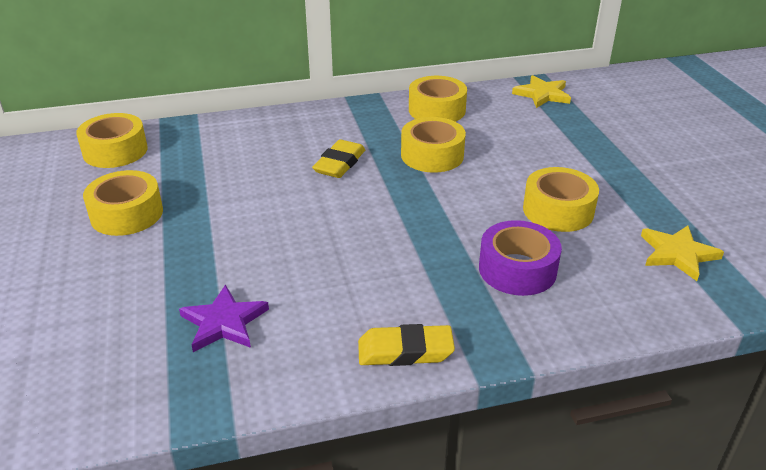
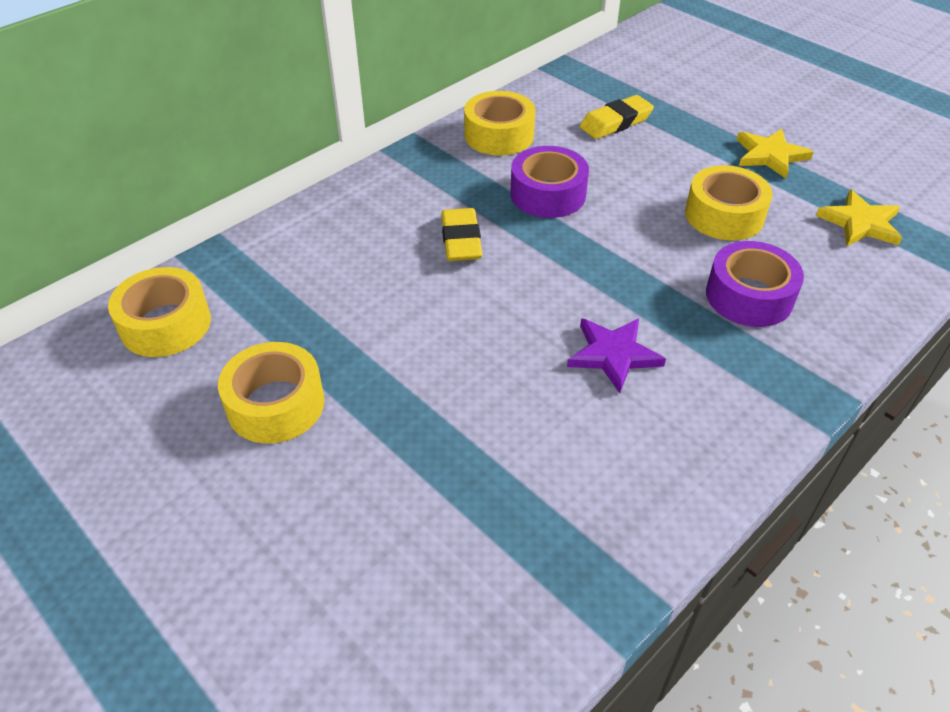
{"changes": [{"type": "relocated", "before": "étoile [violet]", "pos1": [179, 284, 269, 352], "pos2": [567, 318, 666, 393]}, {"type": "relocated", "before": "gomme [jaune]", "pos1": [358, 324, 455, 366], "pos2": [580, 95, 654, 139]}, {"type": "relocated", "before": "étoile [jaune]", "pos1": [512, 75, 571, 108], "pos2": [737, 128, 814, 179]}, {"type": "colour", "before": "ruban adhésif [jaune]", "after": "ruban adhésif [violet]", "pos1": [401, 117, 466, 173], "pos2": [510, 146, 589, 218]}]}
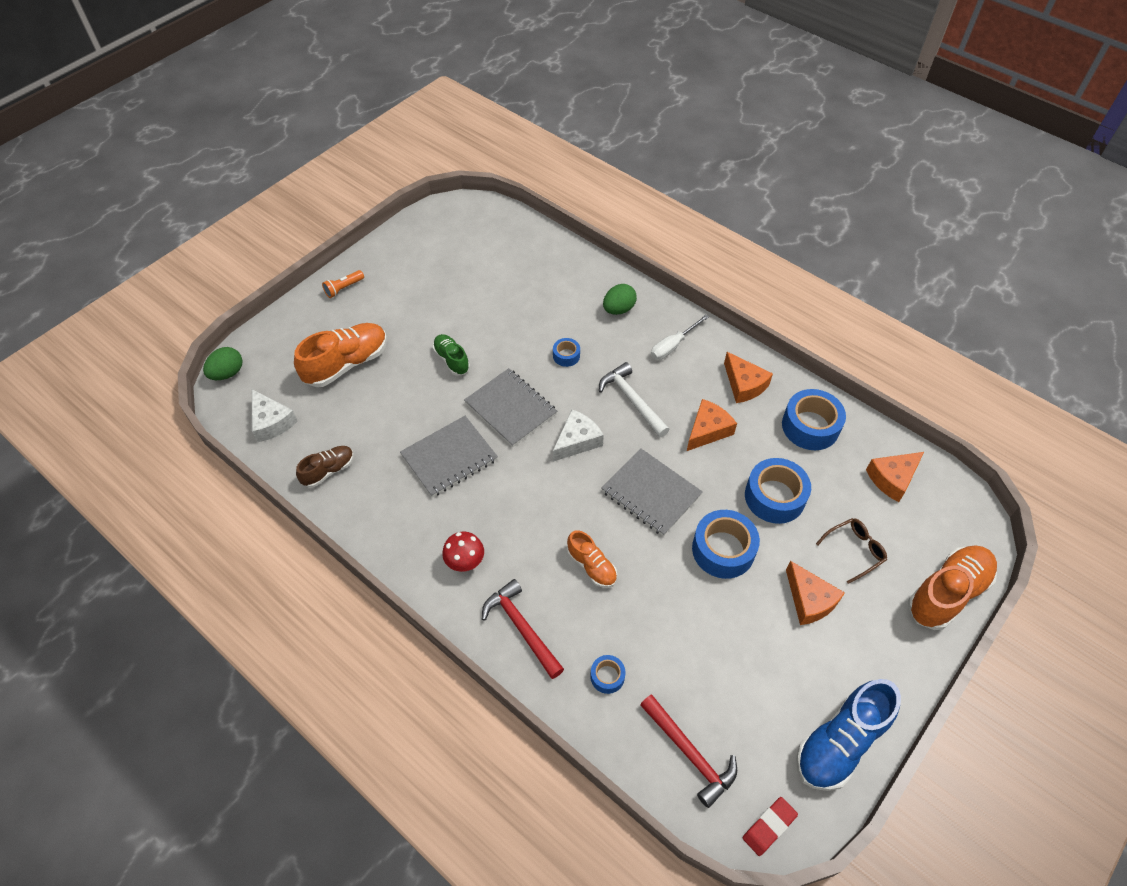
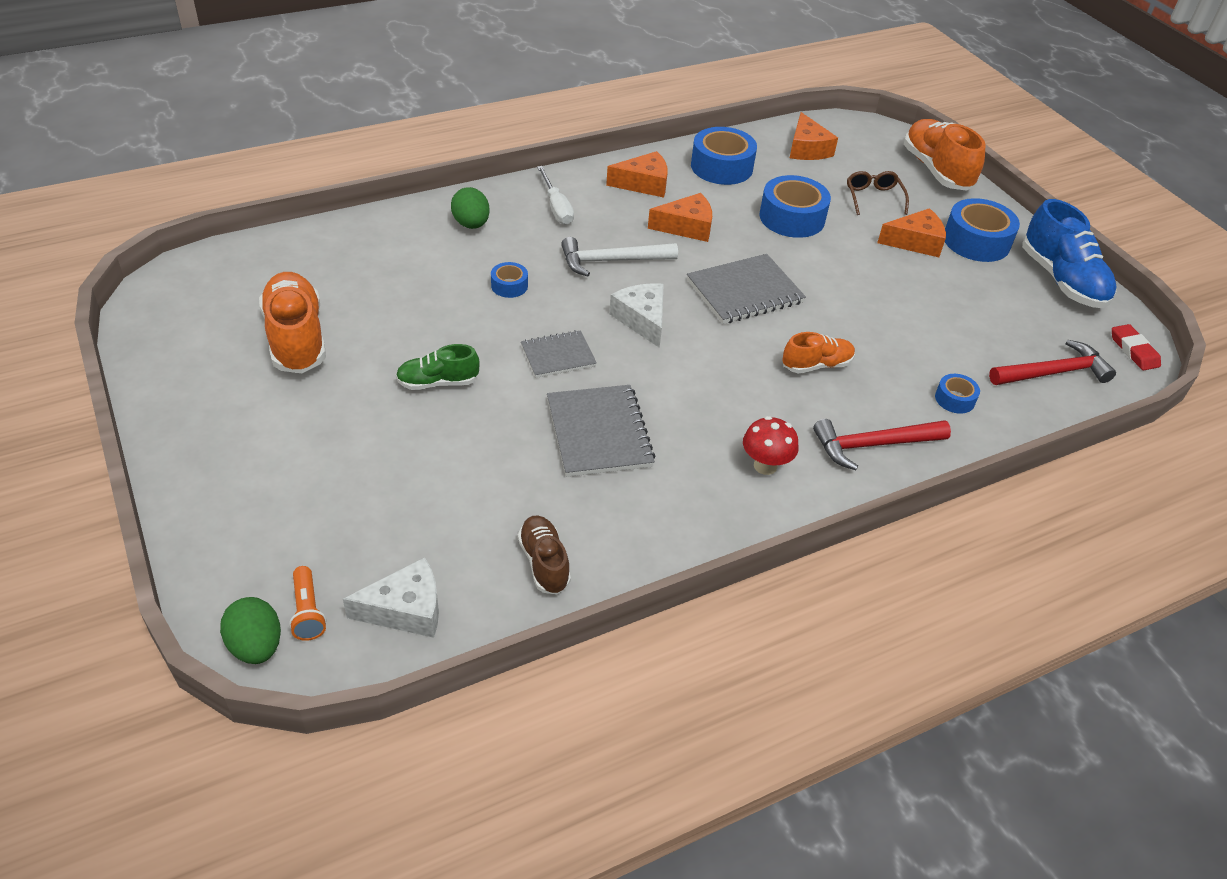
{"changes": [{"type": "relocated", "before": "chaussure [orange]", "pos1": [294, 323, 387, 387], "pos2": [259, 272, 326, 373]}, {"type": "relocated", "before": "lampe de poche [orange]", "pos1": [322, 270, 364, 298], "pos2": [289, 566, 326, 641]}, {"type": "relocated", "before": "ruban adhésif [bleu]", "pos1": [692, 510, 760, 579], "pos2": [945, 198, 1020, 262]}, {"type": "spun", "before": "fromage [orange]", "pos1": [687, 399, 737, 451], "pos2": [648, 193, 712, 242], "turn": 105}, {"type": "size", "before": "carnet [gris]", "pos1": [464, 368, 557, 447], "pos2": [521, 330, 597, 378], "scale": 0.62}]}
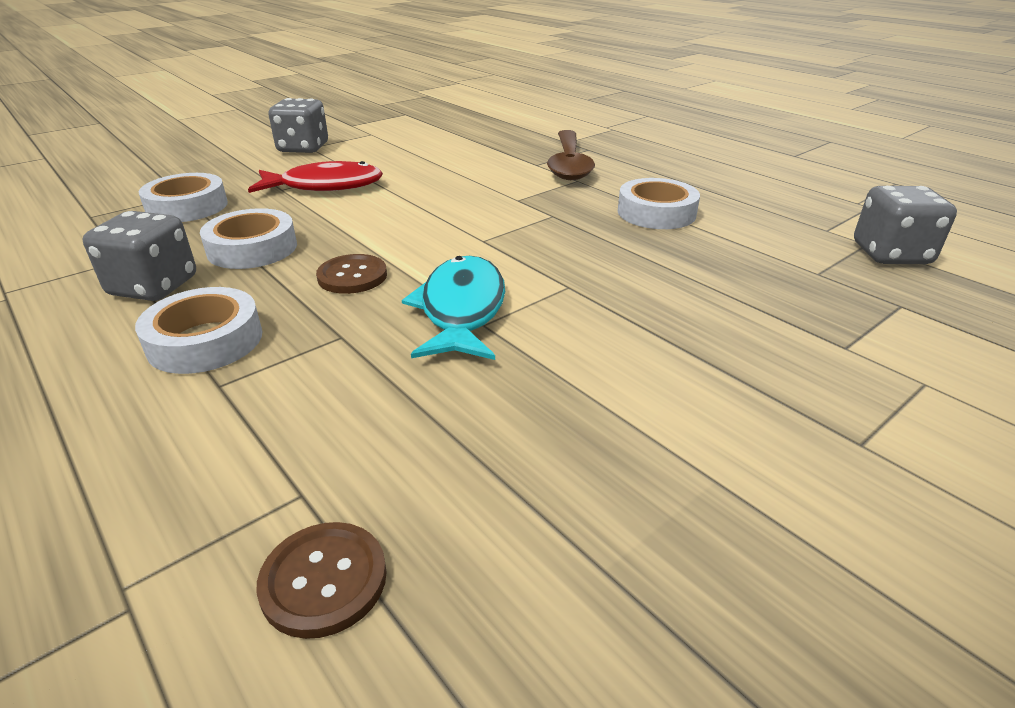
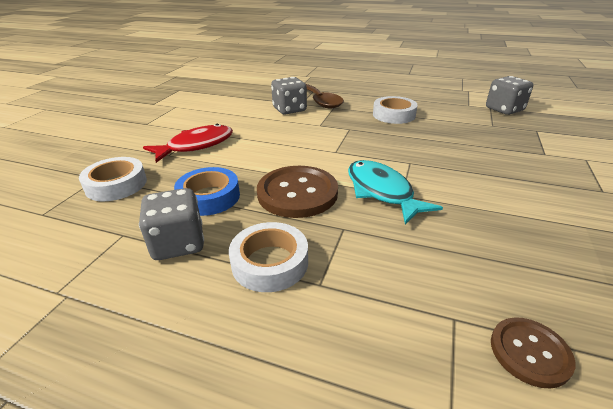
{"changes": [{"type": "relocated", "before": "dé [gris]", "pos1": [269, 98, 328, 153], "pos2": [271, 77, 307, 114]}, {"type": "colour", "before": "ruban adhésif [blanc]", "after": "ruban adhésif [bleu]", "pos1": [200, 208, 297, 269], "pos2": [174, 167, 240, 216]}, {"type": "size", "before": "bouton [marron]", "pos1": [316, 254, 387, 294], "pos2": [257, 166, 338, 218], "scale": 1.81}]}
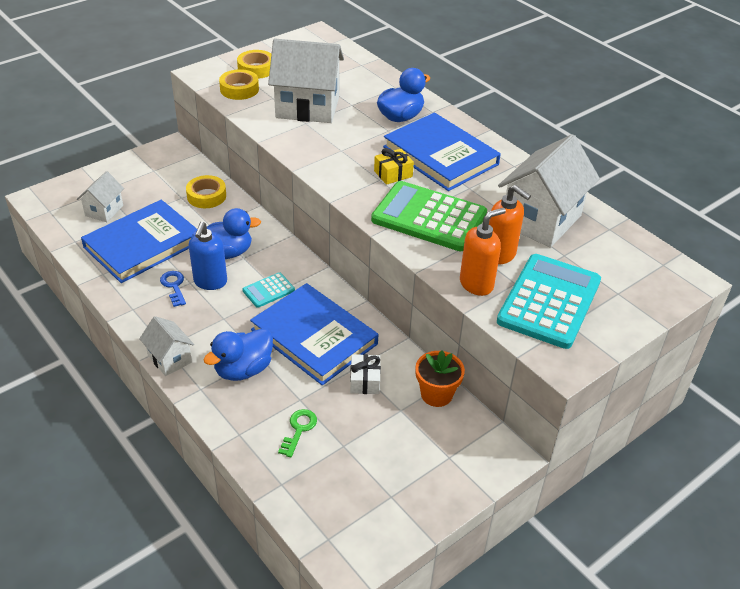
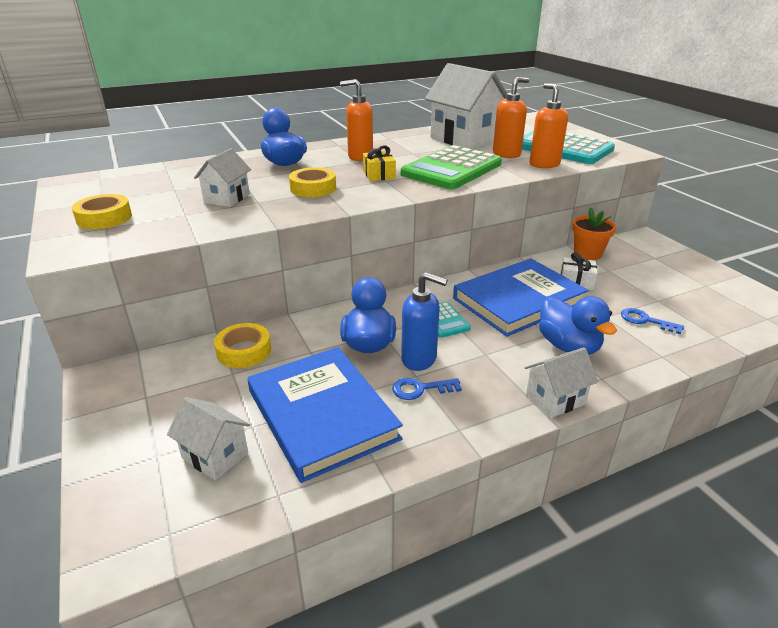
{"changes": [{"type": "relocated", "before": "ruban adhésif [jaune]", "pos1": [219, 69, 259, 100], "pos2": [289, 167, 336, 197]}, {"type": "exchanged", "before": "livre [bleu]", "after": "distributeur de savon [orange]", "pos1": [383, 113, 501, 191], "pos2": [340, 79, 373, 161]}, {"type": "colour", "before": "clé [vert]", "after": "clé [bleu]", "pos1": [278, 409, 317, 457], "pos2": [621, 308, 684, 334]}, {"type": "size", "before": "maison [blanc]", "pos1": [268, 38, 344, 123], "pos2": [194, 148, 251, 207], "scale": 0.52}]}
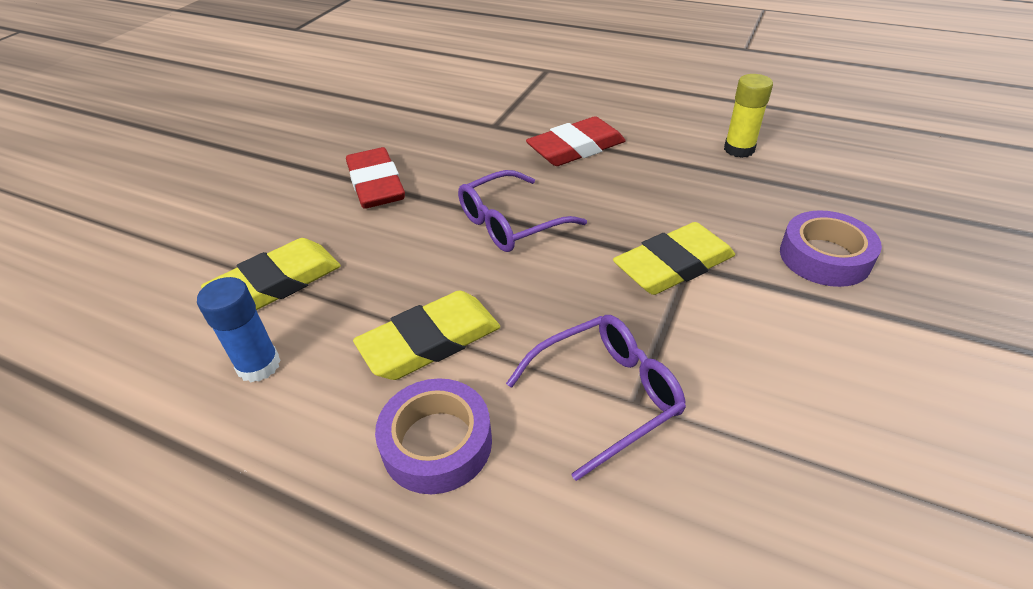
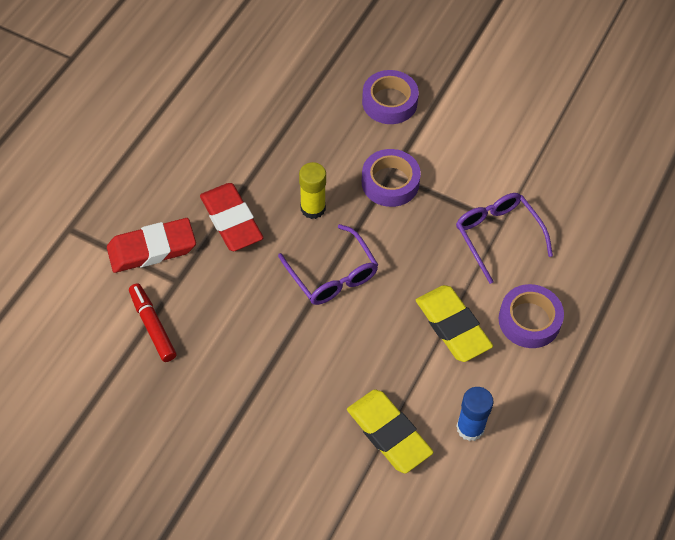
{"changes": [{"type": "appeared", "after": "feutre [rouge]", "pos2": [129, 283, 177, 362]}, {"type": "relocated", "before": "gomme [rouge]", "pos1": [346, 147, 405, 209], "pos2": [107, 218, 196, 273]}, {"type": "relocated", "before": "bâton de colle [jaune]", "pos1": [724, 74, 773, 158], "pos2": [299, 162, 326, 219]}, {"type": "exchanged", "before": "gomme [jaune]", "after": "ruban adhésif [violet]", "pos1": [613, 222, 735, 295], "pos2": [362, 149, 421, 207]}]}
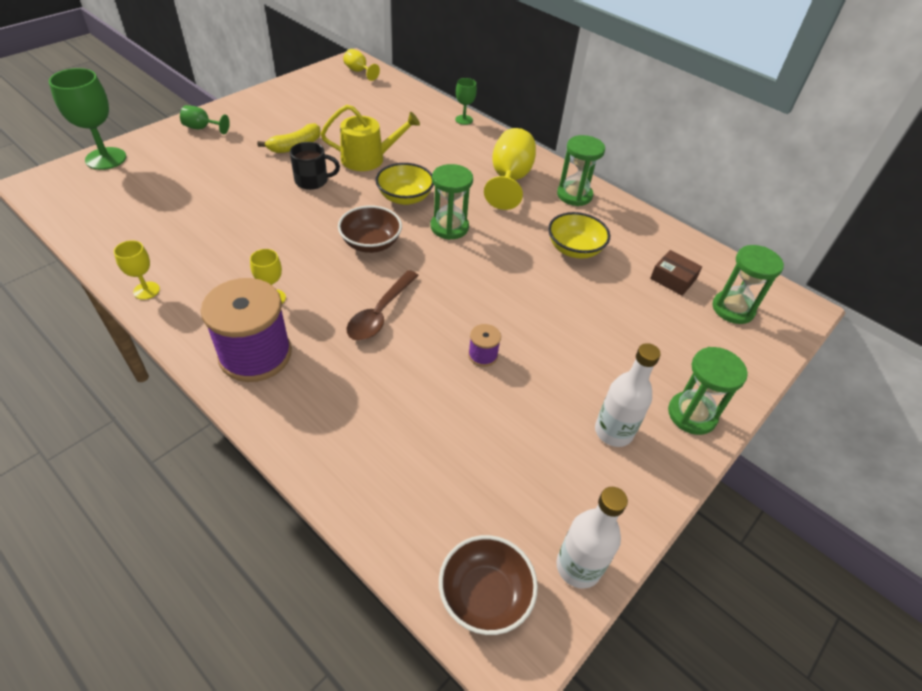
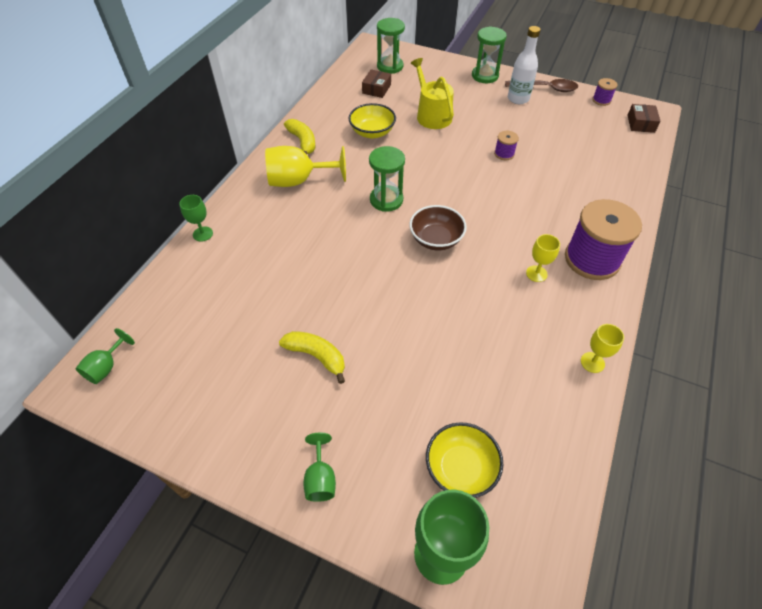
{"changes": [{"type": "missing", "before": "tasse [noir]", "pos1": [290, 142, 340, 190]}, {"type": "relocated", "before": "arrosoir [jaune]", "pos1": [321, 105, 420, 171], "pos2": [411, 58, 454, 129]}, {"type": "relocated", "before": "cuillère [marron]", "pos1": [347, 270, 419, 341], "pos2": [505, 79, 578, 92]}, {"type": "relocated", "before": "bol [jaune]", "pos1": [375, 163, 434, 205], "pos2": [426, 422, 503, 498]}, {"type": "exchanged", "before": "bol [marron]", "after": "boîte [marron]", "pos1": [439, 535, 538, 635], "pos2": [627, 104, 661, 133]}, {"type": "exchanged", "before": "bouteille [blanc]", "after": "bobine [violet]", "pos1": [556, 487, 628, 589], "pos2": [592, 78, 618, 106]}, {"type": "exchanged", "before": "sablier [vert]", "after": "banane [jaune]", "pos1": [557, 135, 605, 206], "pos2": [284, 119, 315, 154]}, {"type": "colour", "before": "verre à pied [jaune]", "after": "verre à pied [vert]", "pos1": [343, 49, 380, 81], "pos2": [75, 328, 135, 384]}]}
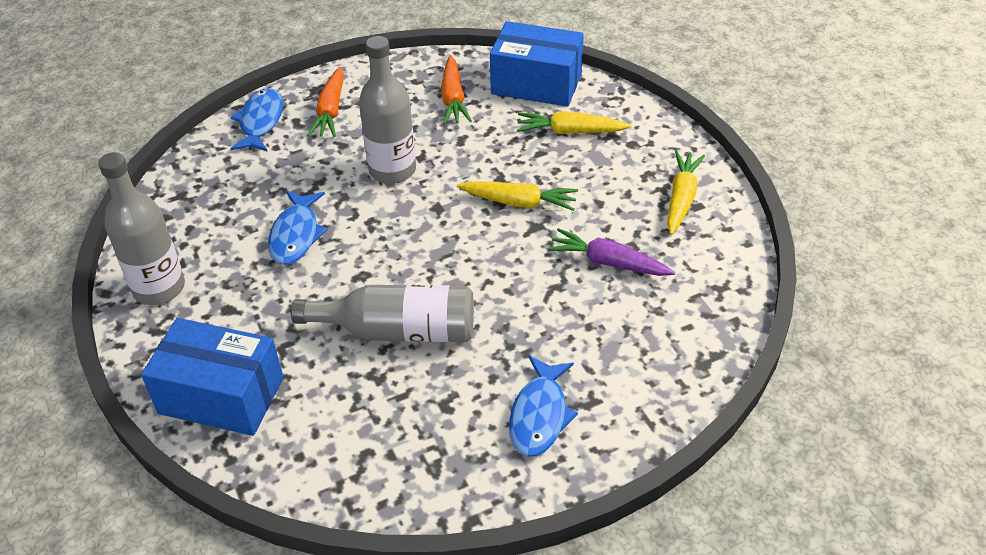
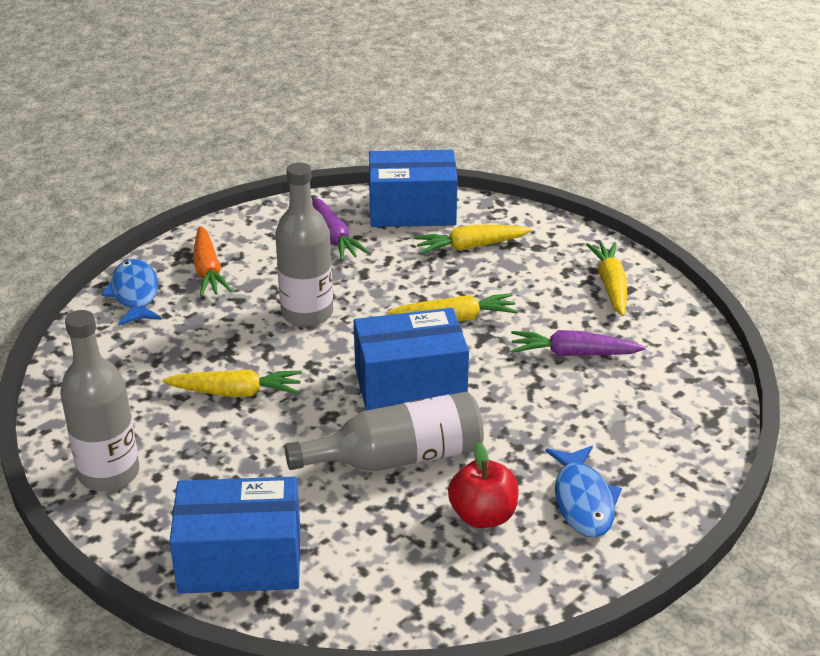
{"changes": [{"type": "appeared", "after": "boîte [bleu]", "pos2": [354, 308, 469, 411]}, {"type": "appeared", "after": "pomme [rouge]", "pos2": [448, 442, 519, 528]}, {"type": "exchanged", "before": "poisson [bleu]", "after": "carotte [jaune]", "pos1": [268, 191, 328, 265], "pos2": [162, 369, 302, 397]}, {"type": "colour", "before": "carotte [orange]", "after": "carotte [violet]", "pos1": [441, 55, 472, 125], "pos2": [312, 197, 370, 261]}]}
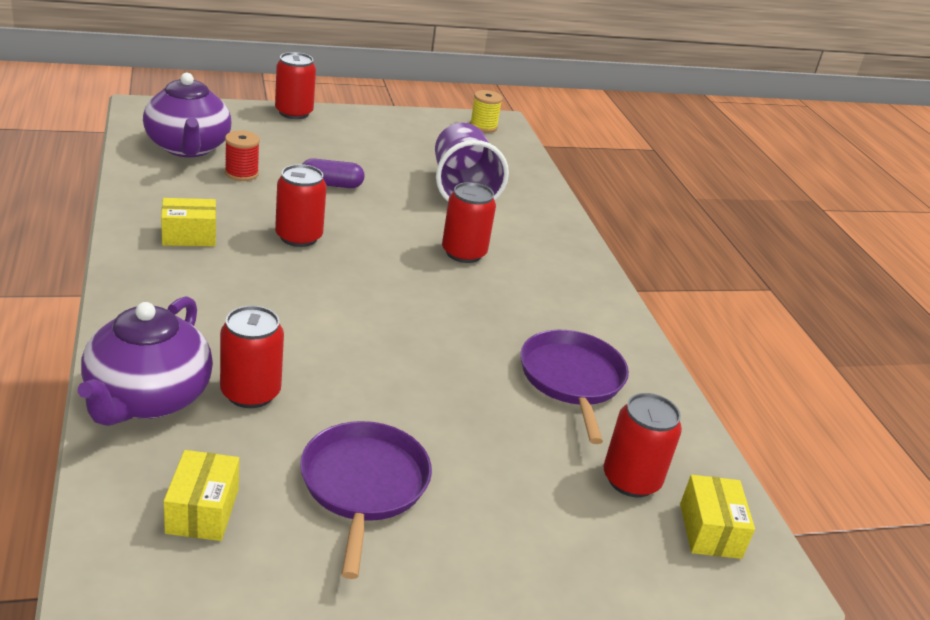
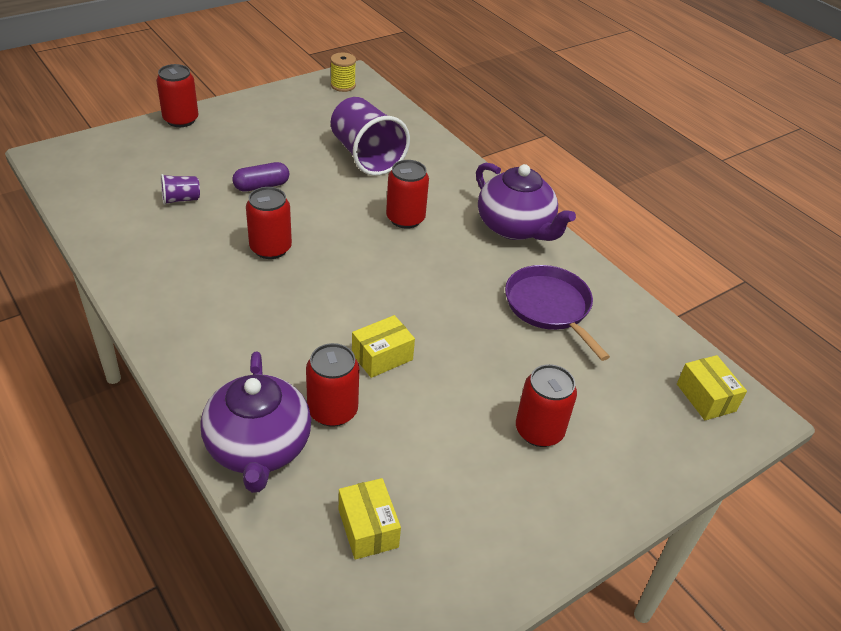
{"changes": [{"type": "missing", "before": "poêle [violet]", "pos1": [300, 421, 432, 579]}, {"type": "relocated", "before": "théière [violet]", "pos1": [143, 73, 231, 157], "pos2": [476, 163, 576, 241]}, {"type": "relocated", "before": "boîte [jaune]", "pos1": [161, 198, 216, 246], "pos2": [352, 315, 415, 378]}, {"type": "relocated", "before": "canette [rouge]", "pos1": [604, 393, 682, 497], "pos2": [516, 364, 577, 447]}, {"type": "exchanged", "before": "bobine [rouge]", "after": "gobelet [violet]", "pos1": [225, 131, 260, 181], "pos2": [161, 174, 200, 205]}]}
